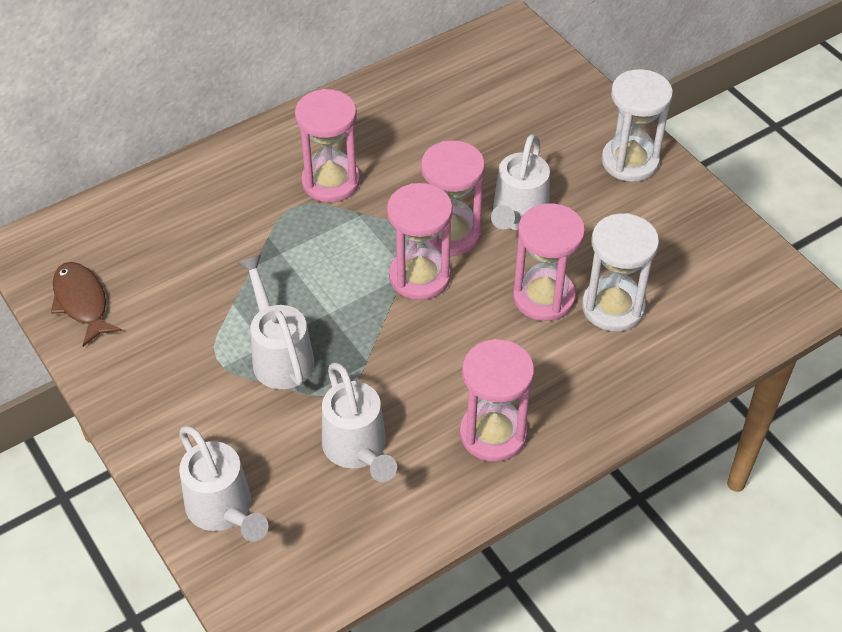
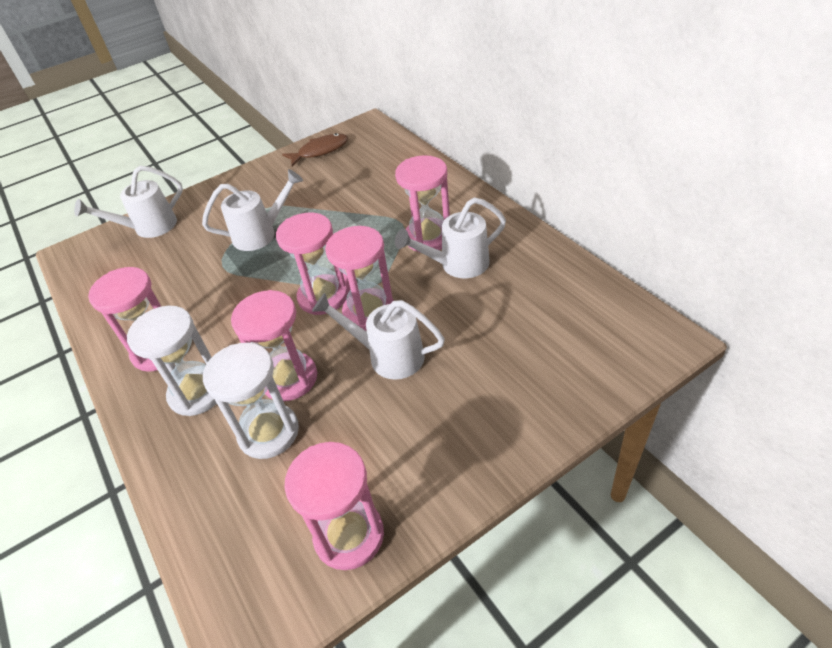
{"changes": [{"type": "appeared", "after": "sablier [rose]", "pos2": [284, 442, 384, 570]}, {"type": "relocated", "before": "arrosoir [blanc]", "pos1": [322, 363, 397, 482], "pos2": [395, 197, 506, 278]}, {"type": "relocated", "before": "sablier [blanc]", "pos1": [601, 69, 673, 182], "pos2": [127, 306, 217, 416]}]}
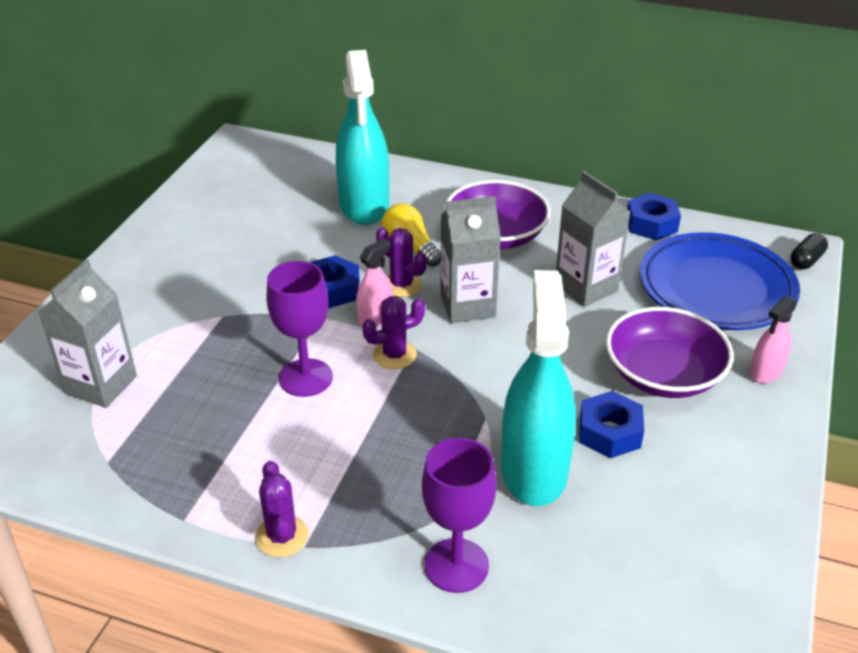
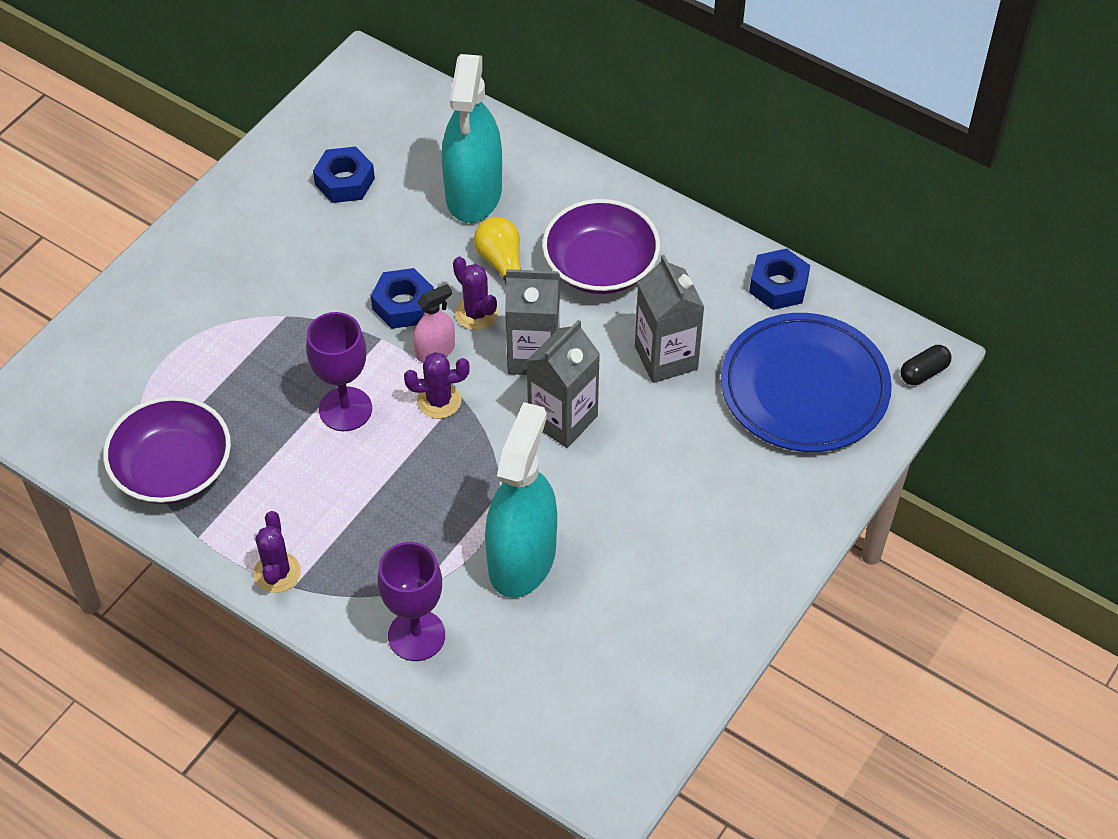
{"changes": [{"type": "missing", "before": "vaporisateur [rose]", "pos1": [750, 296, 797, 383]}, {"type": "relocated", "before": "brique de lait [gris]", "pos1": [39, 260, 137, 408], "pos2": [527, 320, 600, 448]}, {"type": "relocated", "before": "écrou [bleu]", "pos1": [580, 391, 644, 459], "pos2": [313, 147, 375, 203]}, {"type": "relocated", "before": "bol [violet]", "pos1": [606, 307, 734, 398], "pos2": [103, 396, 231, 504]}]}
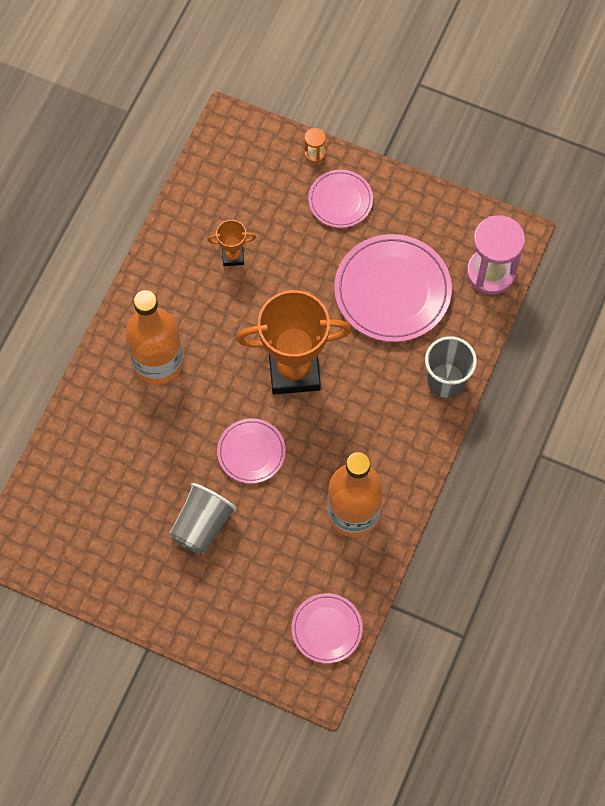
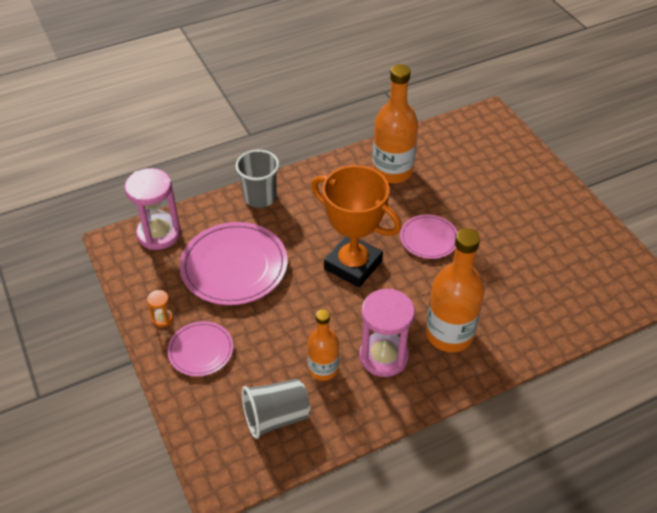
{"changes": [{"type": "missing", "before": "assiette [rose]", "pos1": [292, 593, 363, 663]}, {"type": "appeared", "after": "sablier [rose]", "pos2": [359, 289, 415, 377]}, {"type": "relocated", "before": "gobelet [gris]", "pos1": [169, 483, 237, 554], "pos2": [242, 379, 310, 439]}, {"type": "relocated", "before": "sablier [orange]", "pos1": [304, 128, 326, 163], "pos2": [147, 290, 173, 327]}, {"type": "exchanged", "before": "trophée [orange]", "after": "bouteille [orange]", "pos1": [207, 220, 256, 266], "pos2": [308, 309, 339, 381]}]}
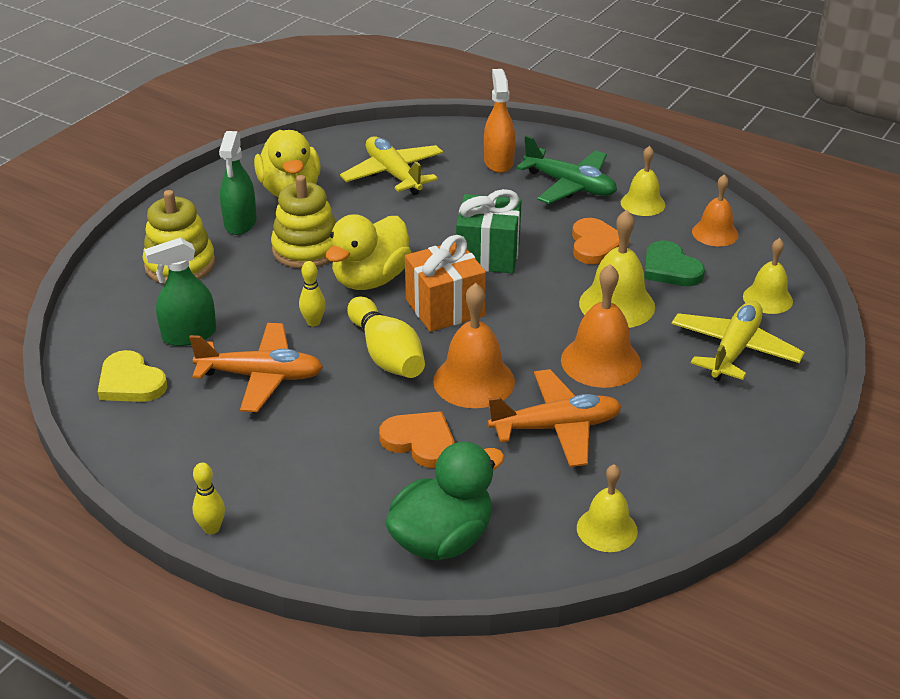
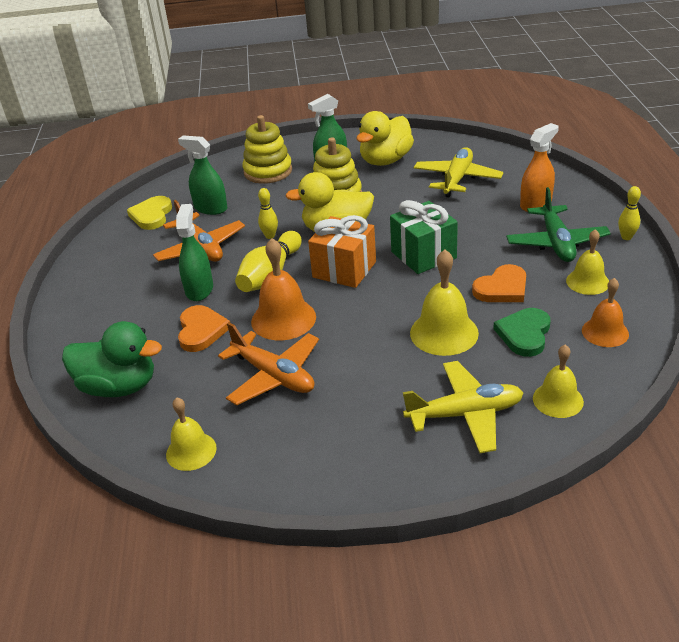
{"changes": [{"type": "missing", "before": "cloche [orange]", "pos1": [561, 264, 641, 388]}, {"type": "appeared", "after": "vaporisateur [vert]", "pos2": [176, 204, 213, 301]}, {"type": "relocated", "before": "quille [jaune]", "pos1": [192, 463, 225, 534], "pos2": [618, 186, 641, 240]}]}
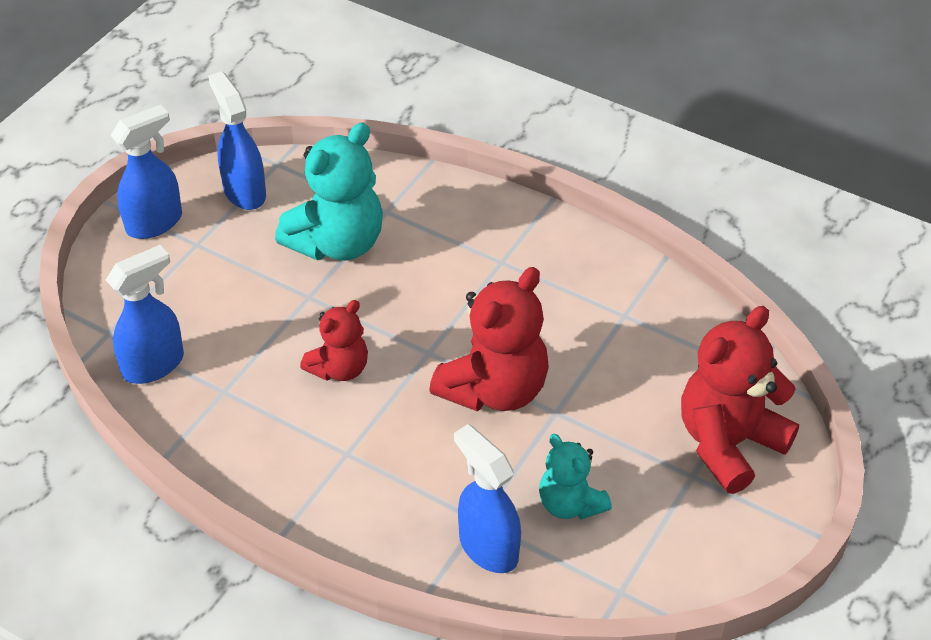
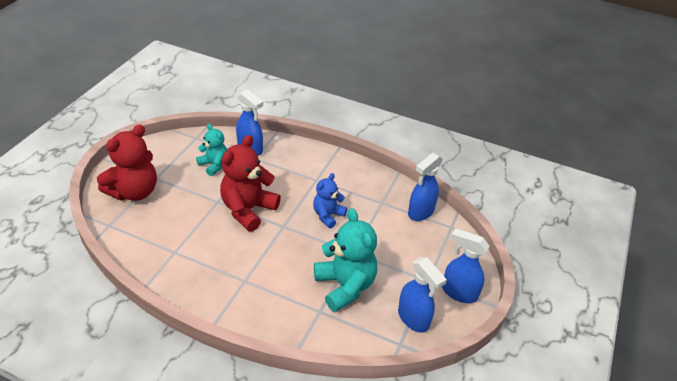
{"changes": [{"type": "colour", "before": "ours en peluche [rouge]", "after": "ours en peluche [bleu]", "pos1": [300, 300, 368, 381], "pos2": [313, 173, 347, 228]}, {"type": "spun", "before": "vaporisateur [bleu]", "pos1": [111, 105, 182, 239], "pos2": [442, 228, 489, 303], "turn": 75}, {"type": "spun", "before": "ours en peluche [turquoise]", "pos1": [275, 123, 383, 261], "pos2": [314, 208, 377, 312], "turn": 120}]}
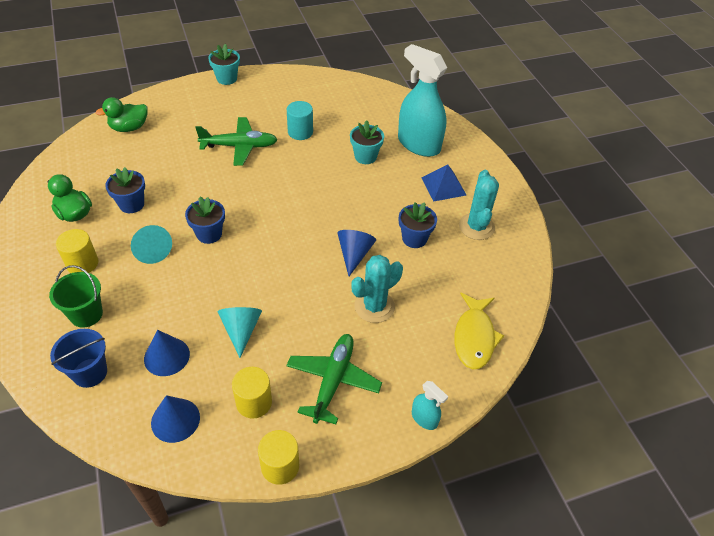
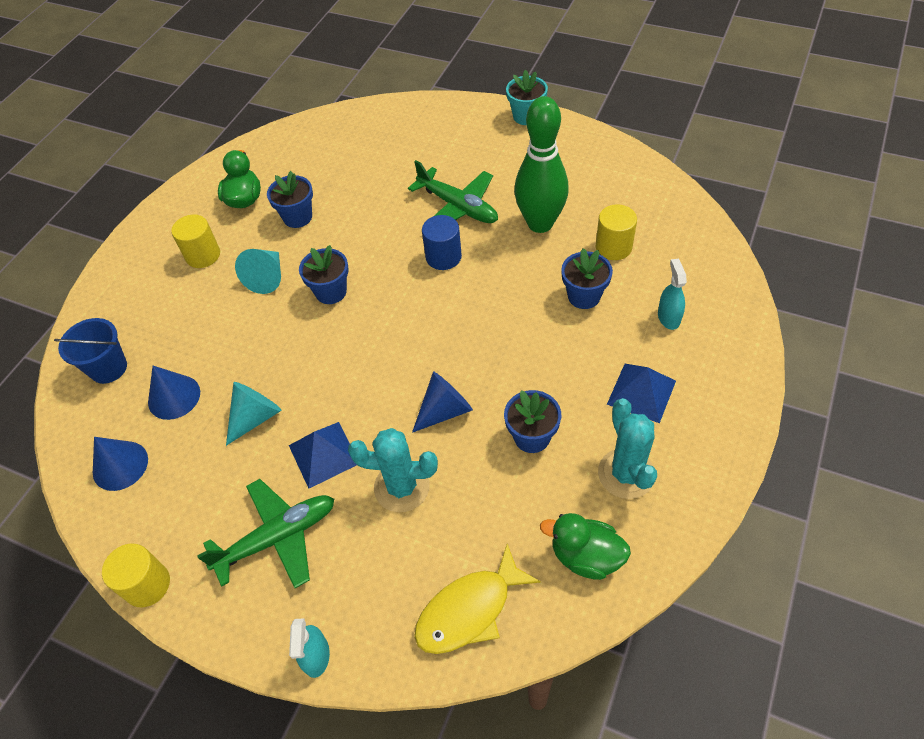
{"changes": [{"type": "missing", "before": "seau [vert]", "pos1": [49, 265, 103, 328]}, {"type": "appeared", "after": "pyramide [bleu]", "pos2": [289, 422, 357, 489]}, {"type": "appeared", "after": "cylindre [bleu]", "pos2": [422, 215, 462, 270]}, {"type": "relocated", "before": "canard [vert]", "pos1": [96, 97, 148, 132], "pos2": [540, 513, 631, 580]}, {"type": "relocated", "before": "cylindre [jaune]", "pos1": [232, 367, 272, 419], "pos2": [596, 204, 637, 260]}, {"type": "exchanged", "before": "cylindre [turquoise]", "after": "quille [vert]", "pos1": [287, 101, 313, 140], "pos2": [514, 96, 569, 233]}, {"type": "colour", "before": "pot de fleurs [turquoise]", "after": "pot de fleurs [bleu]", "pos1": [350, 120, 384, 164], "pos2": [561, 248, 613, 309]}, {"type": "spun", "before": "cactus [turquoise]", "pos1": [459, 170, 499, 240], "pos2": [598, 398, 657, 499], "turn": -60}, {"type": "size", "before": "vaporisateur [turquoise]", "pos1": [398, 44, 447, 157], "pos2": [658, 259, 687, 330], "scale": 0.45}]}
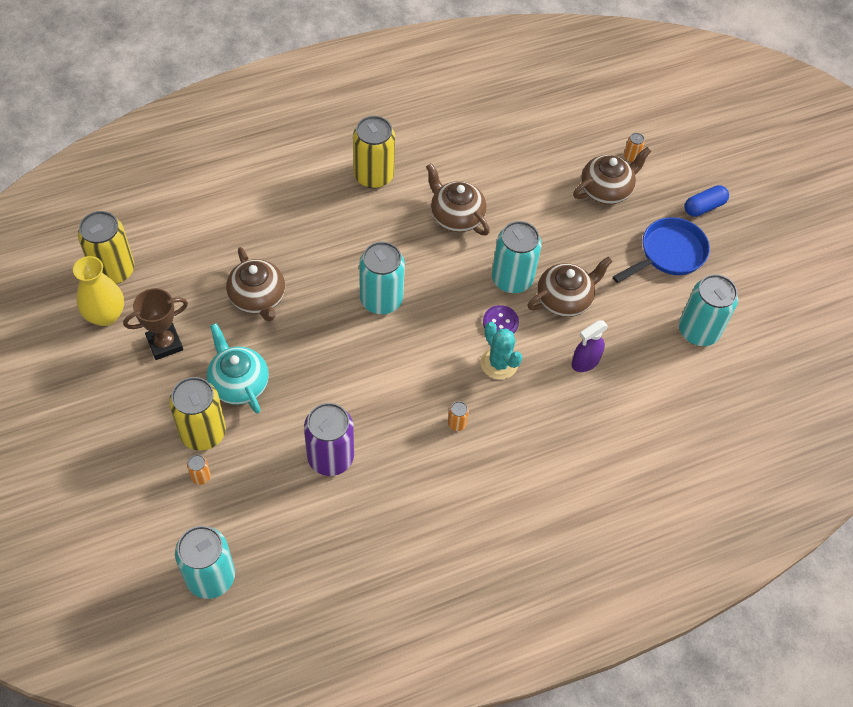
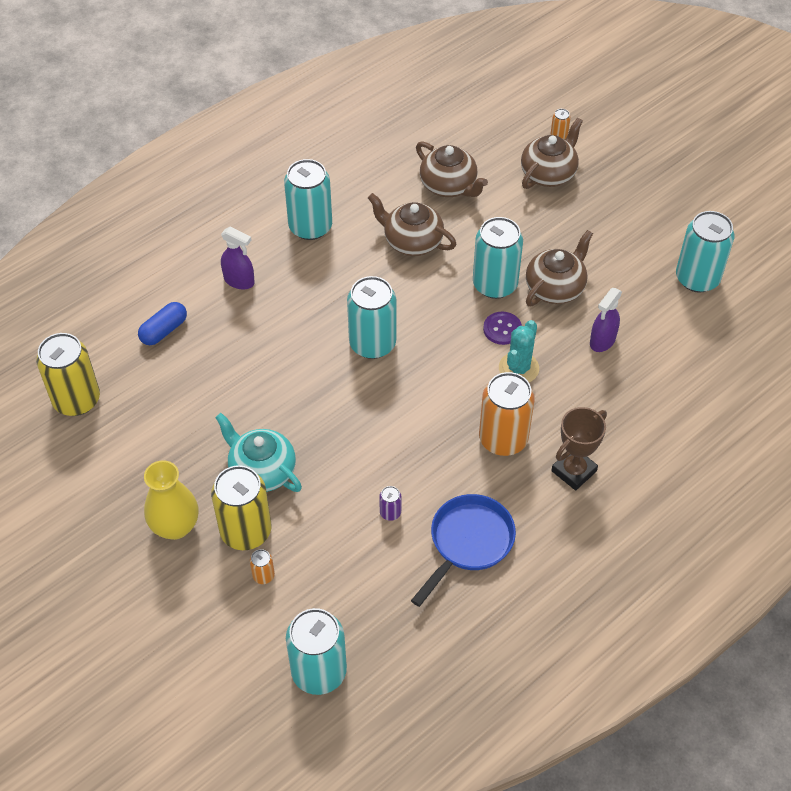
{"changes": [{"type": "appeared", "after": "vaporisateur [violet]", "pos2": [221, 227, 255, 290]}, {"type": "relocated", "before": "vase [jaune]", "pos1": [73, 256, 124, 326], "pos2": [144, 460, 198, 540]}, {"type": "relocated", "before": "trophée [marron]", "pos1": [123, 288, 188, 360], "pos2": [551, 407, 607, 490]}, {"type": "relocated", "before": "théière [marron]", "pos1": [226, 247, 285, 322], "pos2": [416, 141, 488, 197]}, {"type": "relocated", "before": "poêle [bleu]", "pos1": [613, 217, 710, 283], "pos2": [411, 494, 516, 607]}, {"type": "relocated", "before": "gélule [bleu]", "pos1": [684, 185, 729, 217], "pos2": [138, 302, 187, 345]}, {"type": "colour", "before": "canette [jaune]", "after": "canette [turquoise]", "pos1": [353, 116, 395, 189], "pos2": [284, 159, 332, 240]}, {"type": "spun", "before": "cactus [turquoise]", "pos1": [480, 322, 522, 380], "pos2": [499, 320, 539, 382], "turn": 75}, {"type": "size", "before": "canette [violet]", "pos1": [304, 403, 354, 476], "pos2": [379, 486, 401, 521], "scale": 0.42}, {"type": "size", "before": "canette [orange]", "pos1": [448, 401, 469, 431], "pos2": [479, 372, 535, 456], "scale": 2.39}]}
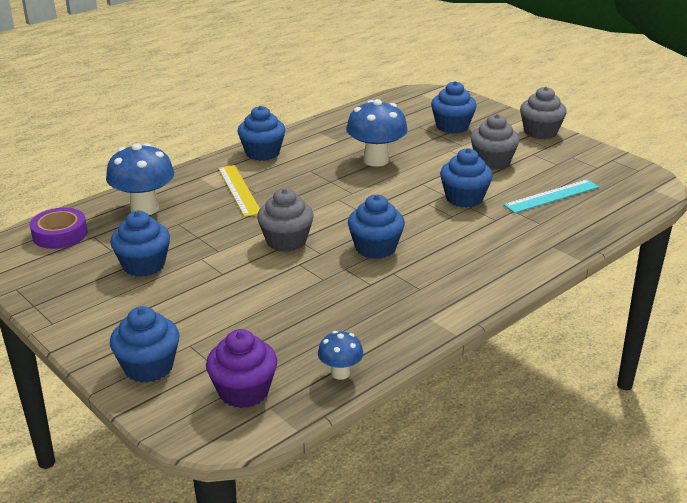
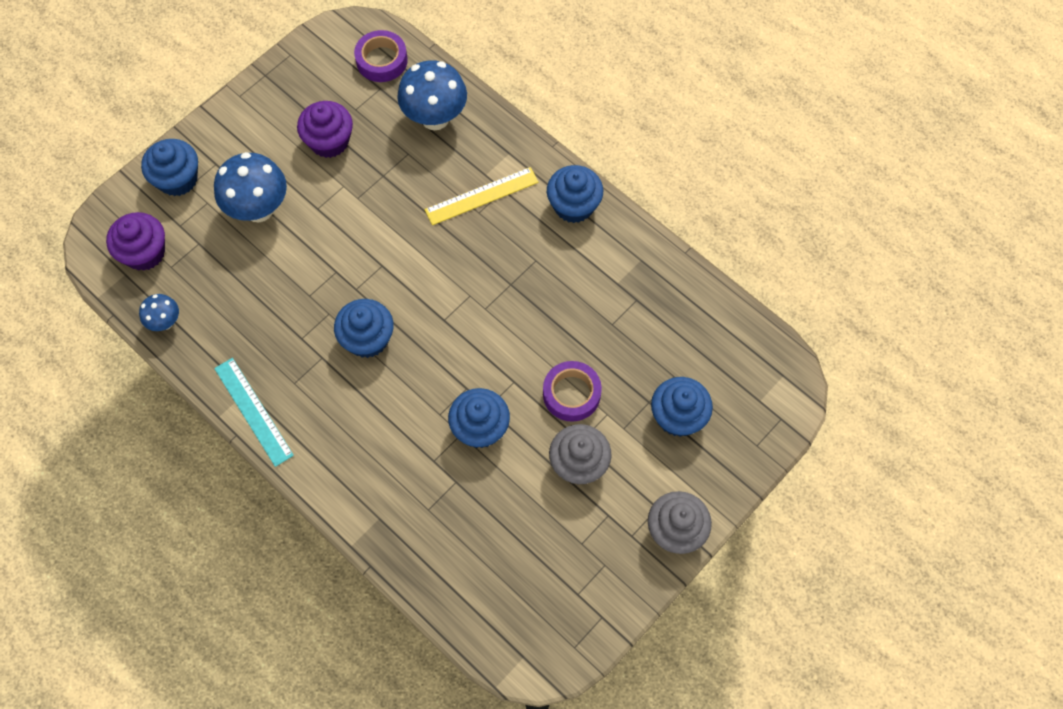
{"changes": [{"type": "missing", "before": "muffin [gris]", "pos1": [257, 188, 314, 252]}, {"type": "appeared", "after": "ruban adhésif [violet]", "pos2": [543, 361, 602, 422]}, {"type": "relocated", "before": "champignon [bleu]", "pos1": [346, 99, 408, 167], "pos2": [214, 152, 287, 223]}, {"type": "relocated", "before": "règle [turquoise]", "pos1": [504, 179, 599, 213], "pos2": [214, 358, 294, 467]}, {"type": "colour", "before": "muffin [bleu]", "after": "muffin [violet]", "pos1": [110, 211, 170, 277], "pos2": [297, 101, 353, 158]}]}
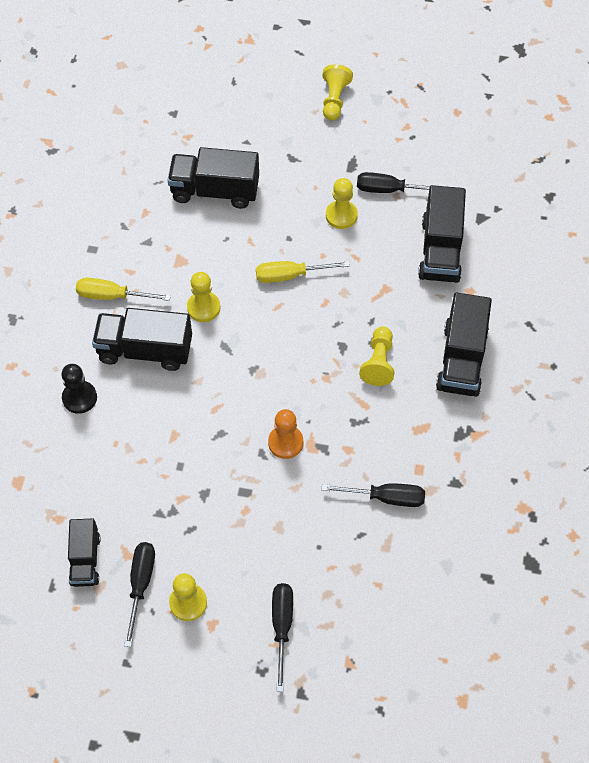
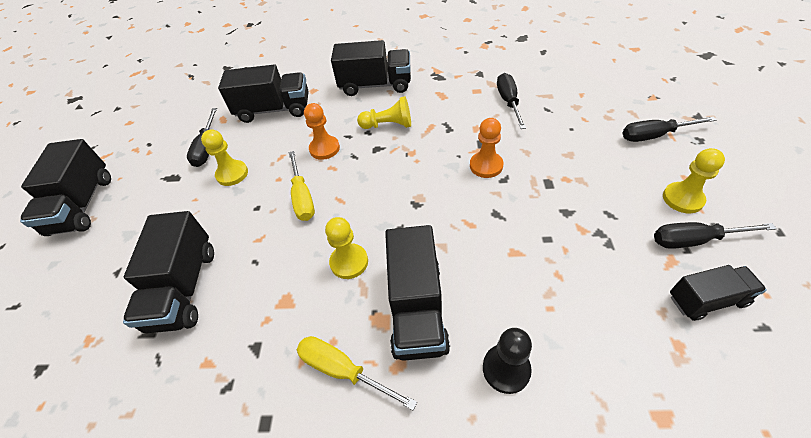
{"changes": [{"type": "appeared", "after": "pion [orange]", "pos2": [304, 103, 340, 160]}, {"type": "exchanged", "before": "pion [jaune]", "after": "camion [noir]", "pos1": [322, 64, 353, 120], "pos2": [20, 139, 111, 236]}, {"type": "spun", "before": "tournevis [jaune]", "pos1": [76, 278, 171, 301], "pos2": [297, 336, 417, 410], "turn": 120}]}
